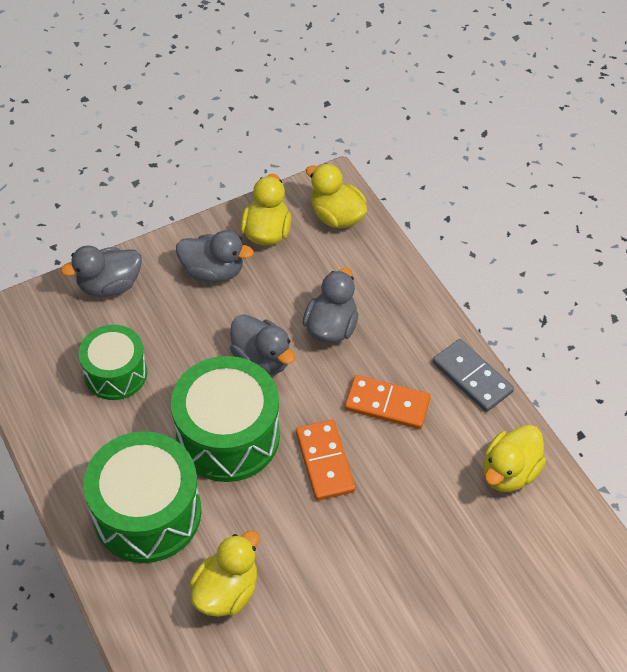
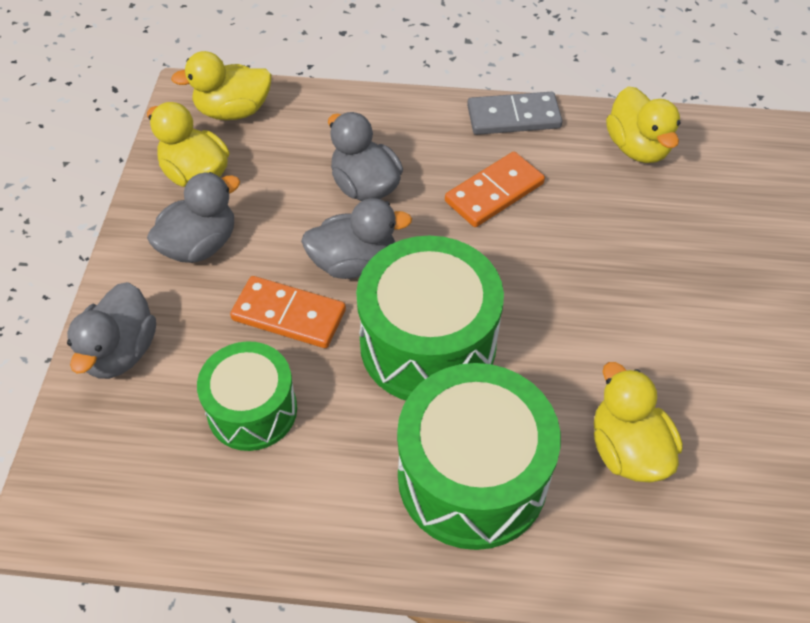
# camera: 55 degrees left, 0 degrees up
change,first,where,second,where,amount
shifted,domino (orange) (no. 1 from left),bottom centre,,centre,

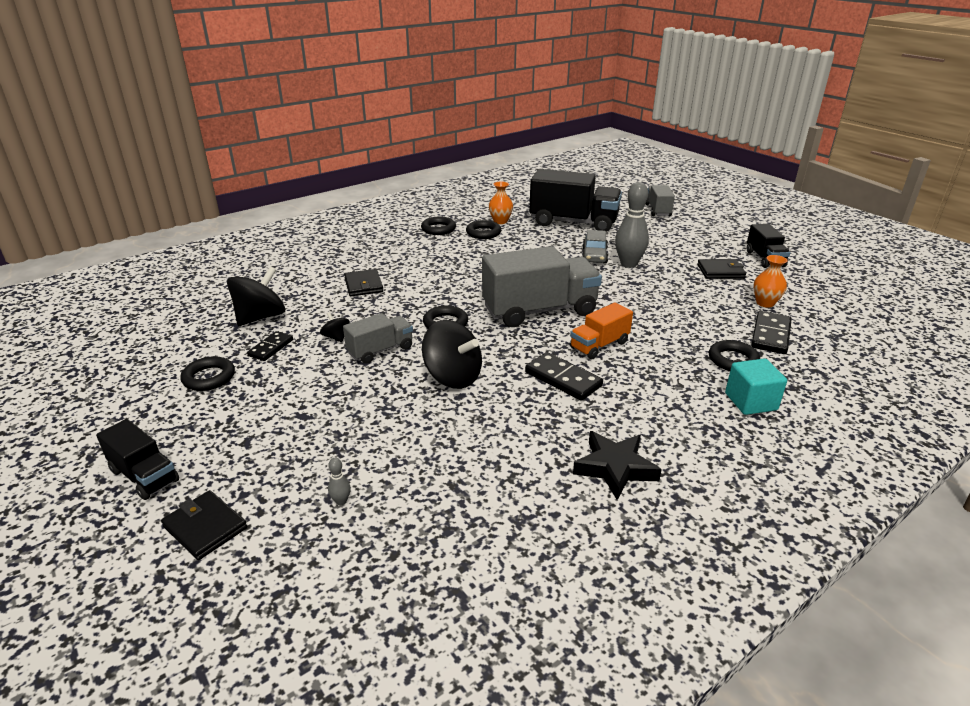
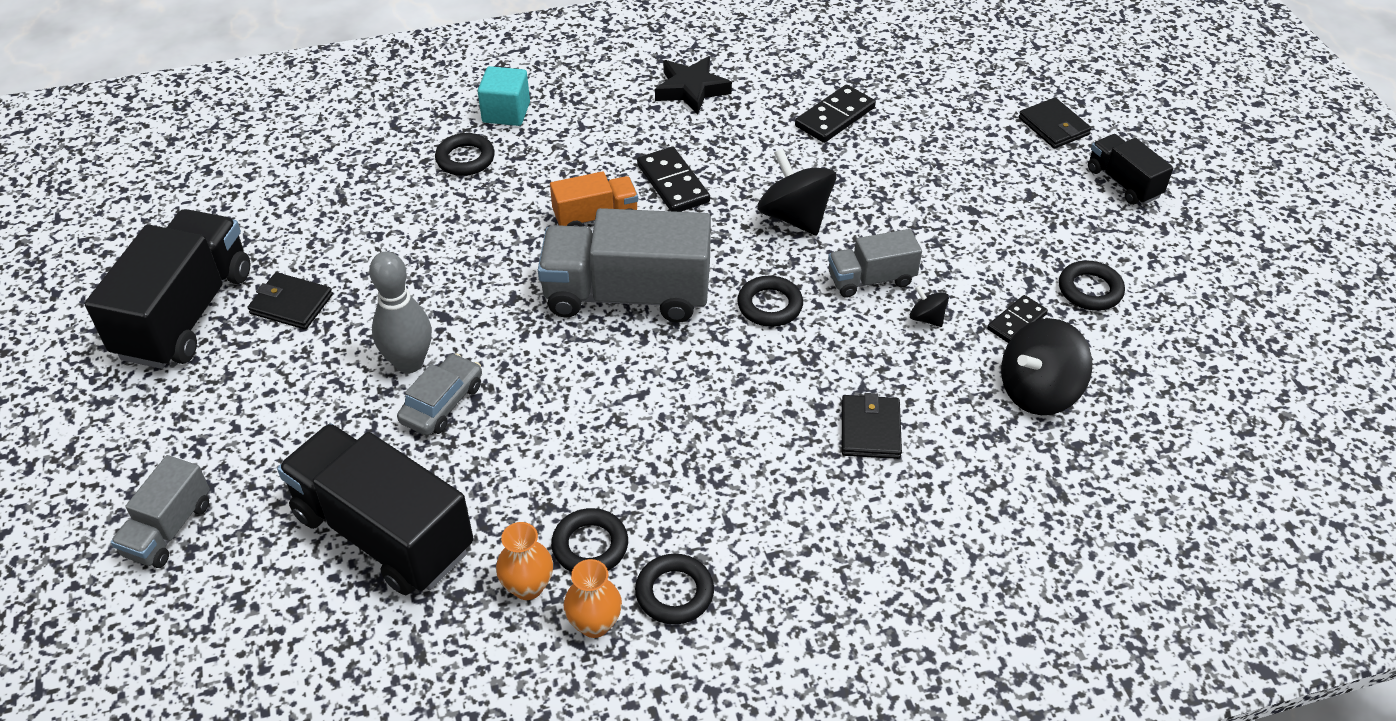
# camera: 160 degrees left, 15 degrees up
change,first,where,second,where,amount
rotated,whirligig (black) (no. 2 from left),centre,,centre,150 degrees clockwise
gone,skittle (gray) (no. 1 from left),bottom centre,,,
scaled,truck (black) (no. 3 from left in the first image),middle right,truck (black) (no. 1 from left),middle left,x1.89
shifted,domino (black) (no. 3 from left in the first image),middle right,domino (black) (no. 2 from left),top centre,
shifted,flower vase (orange) (no. 2 from left),middle right,,bottom centre,

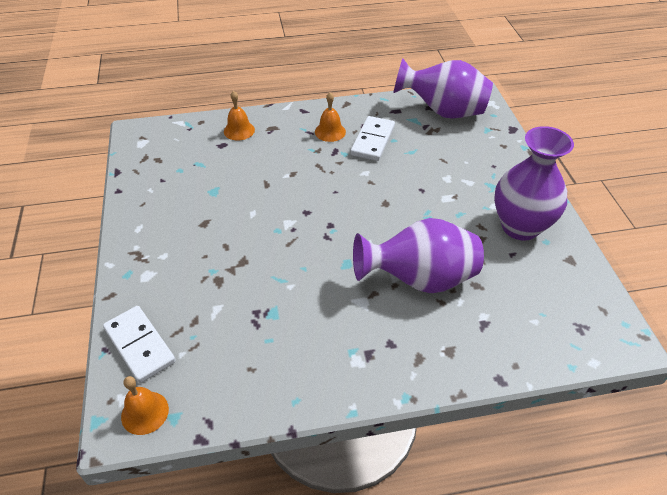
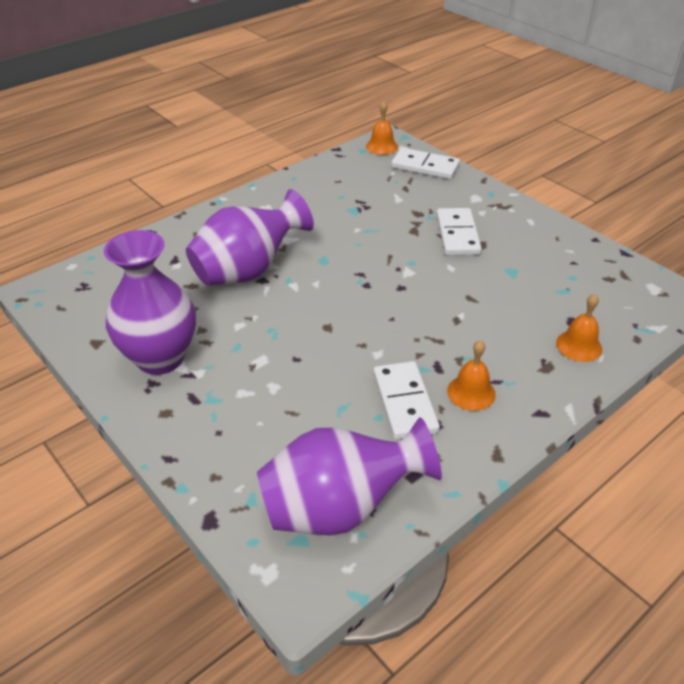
# camera: 150 degrees right, 5 degrees down
change,first,where,second,where,amount
new,,,domino (pure white) (no. 3 from left),middle right,

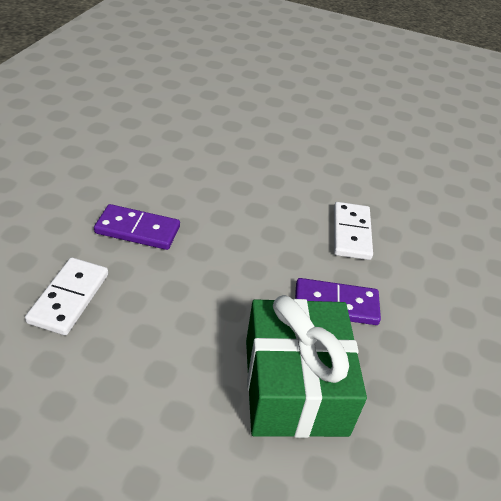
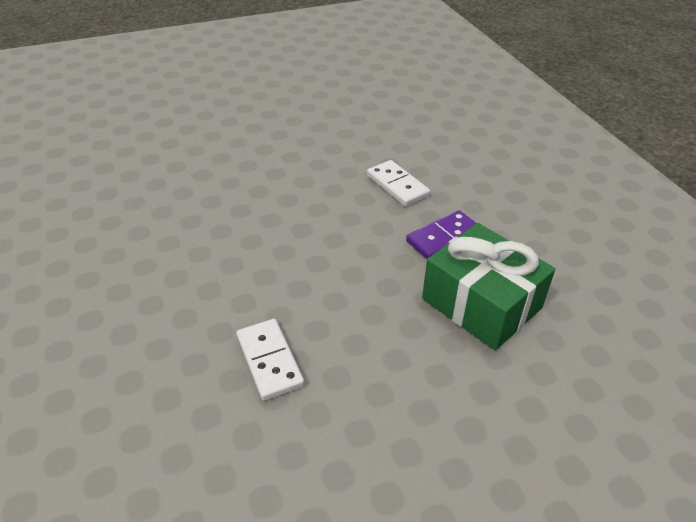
# camera: 35 degrees left, 0 degrees up
change,first,where,second,where,amount
gone,domino (royal purple) (no. 1 from left),middle left,,,

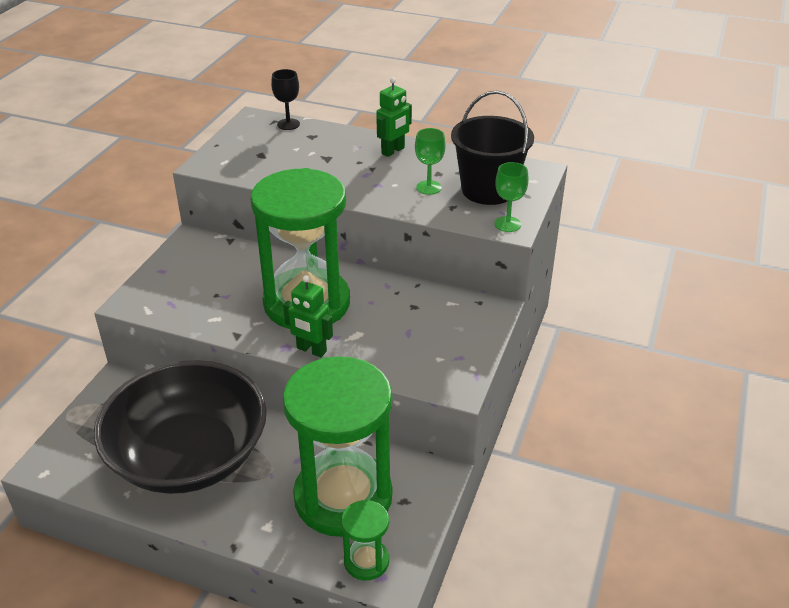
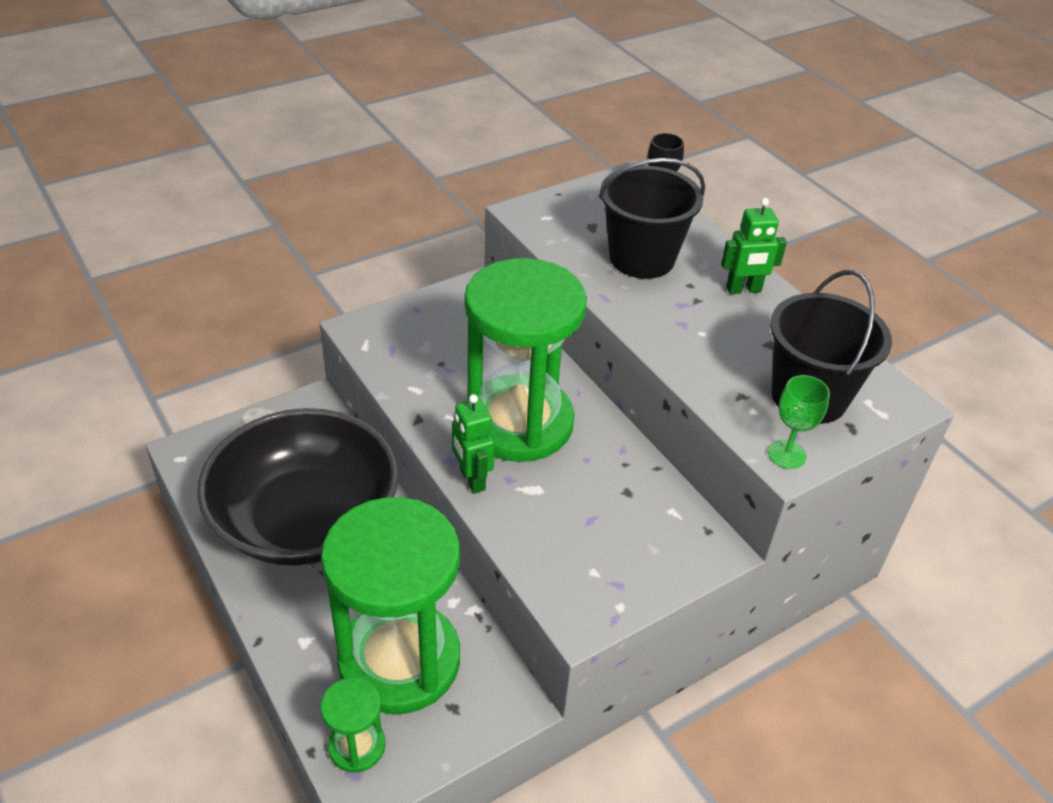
# camera: 35 degrees right, 5 degrees up
change,first,where,second,where,amount
gone,goblet (green) (no. 1 from left),top centre,,,
new,,,pail (black) (no. 1 from left),top centre,

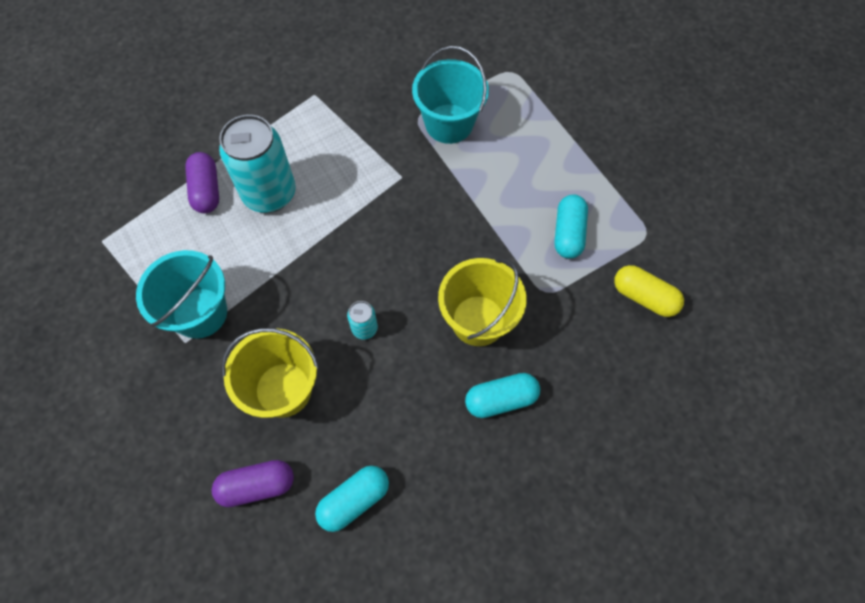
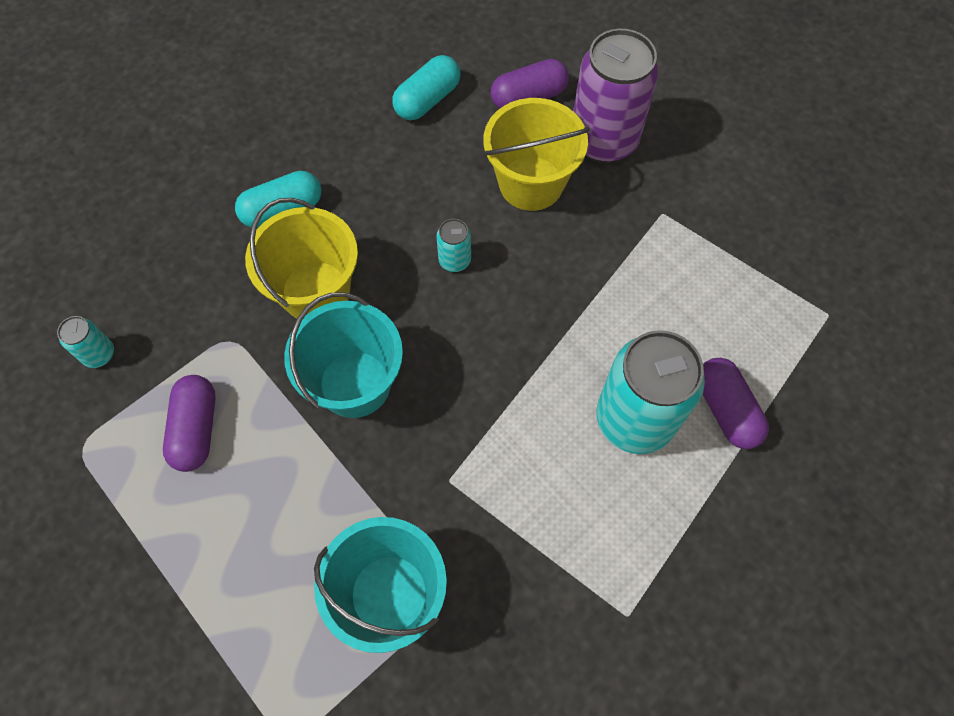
# camera: 170 degrees right, 0 degrees up
change,first,where,second,where,amount
shifted,pail (turquoise) (no. 1 from left),middle left,,centre,
repainted,pill shape (turquoise) (no. 3 from left),centre,pill shape (royal purple) (no. 1 from left),middle left,
swapped,pill shape (golden),middle right,soda can (turquoise) (no. 1 from left),middle left,
new,,,soda can (royal purple),top centre,

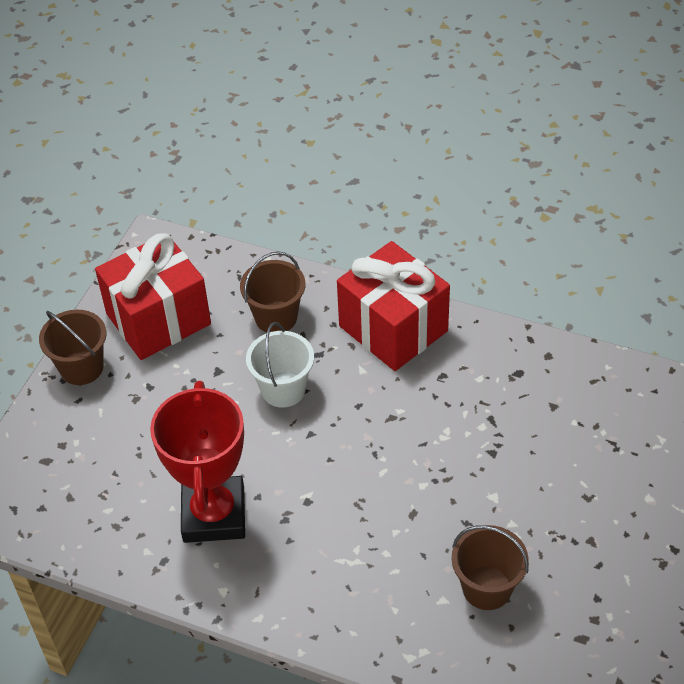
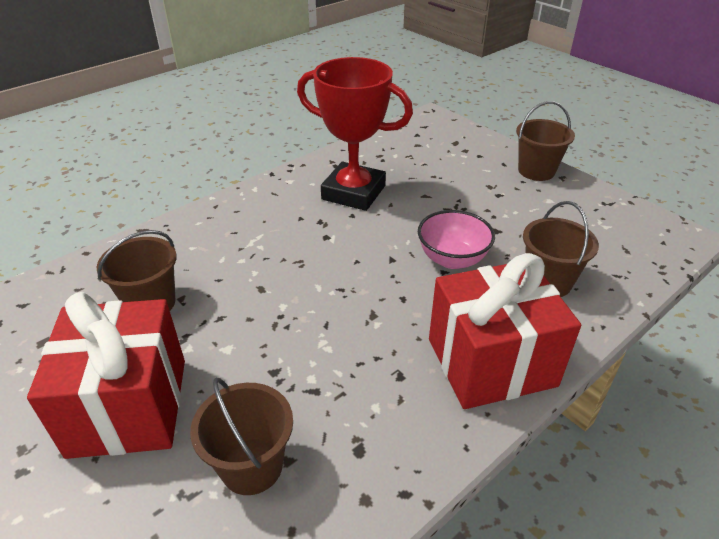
# camera: 115 degrees right, 10 degrees down
change,first,where,second,where,amount
shifted,wrapped gift (crimson) (no. 1 from left),middle left,,bottom left,
swapped,pail (pure white),centre,deep dish (rose-pink),centre,
new,,,pail (brown) (no. 2 from left),bottom centre,

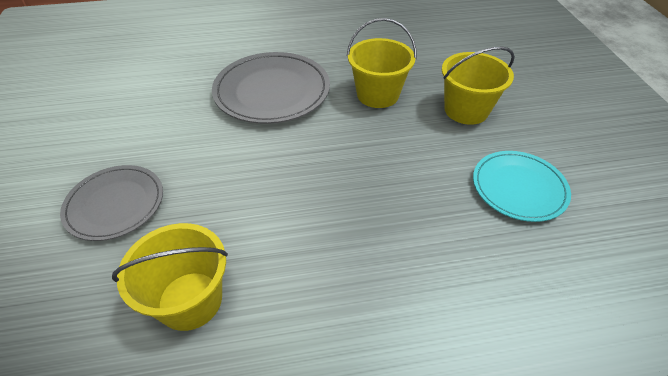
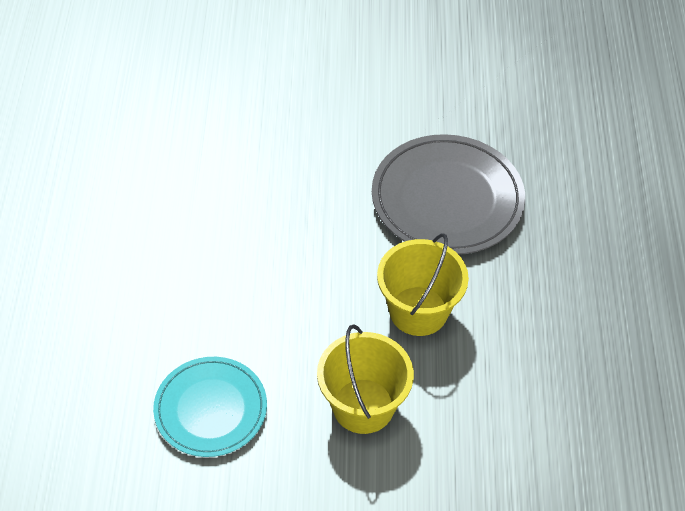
# camera: 100 degrees right, 5 degrees up
change,first,where,second,where,amount
gone,flat dish (gray) (no. 1 from left),middle left,,,
gone,pail (golden) (no. 1 from left),bottom left,,,

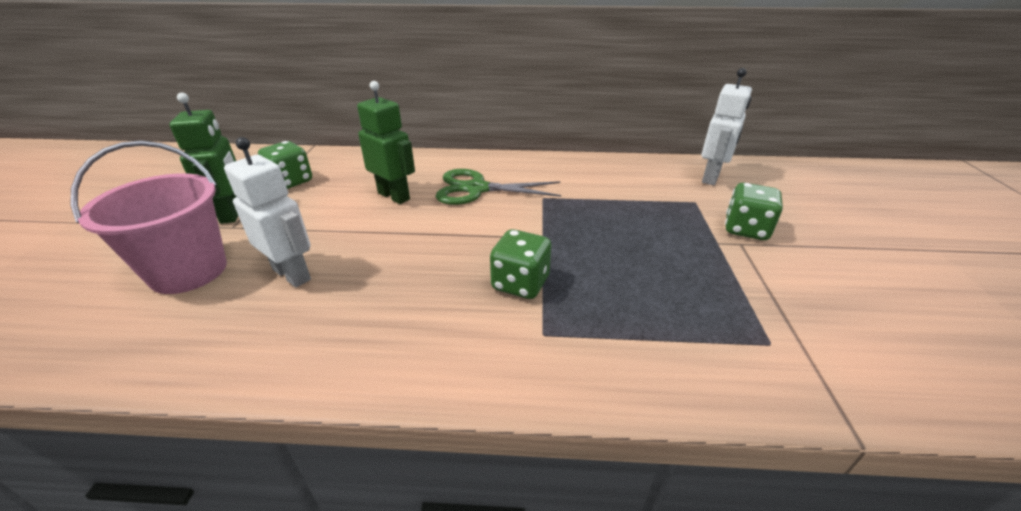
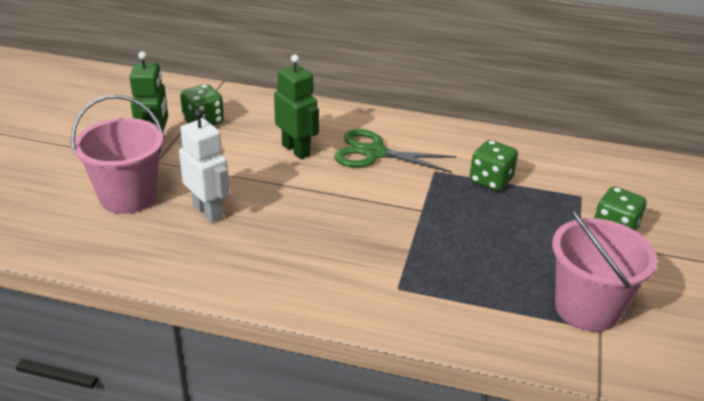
# camera: 10 degrees right, 0 degrees up
change,first,where,second,where,amount
shifted,die (green) (no. 2 from left),centre,,middle right,
gone,toy robot (pure white) (no. 2 from left),top right,,,
new,,,pail (rose-pink) (no. 2 from left),bottom right,

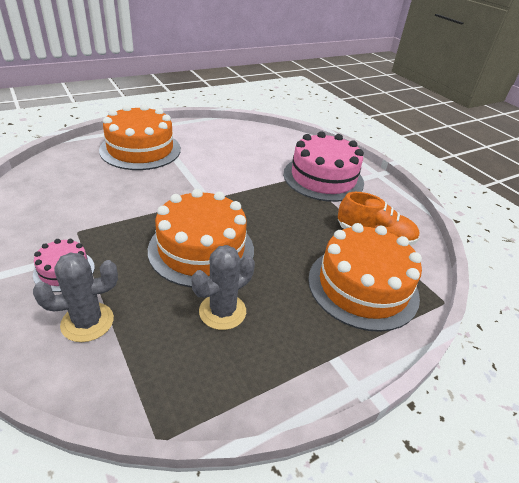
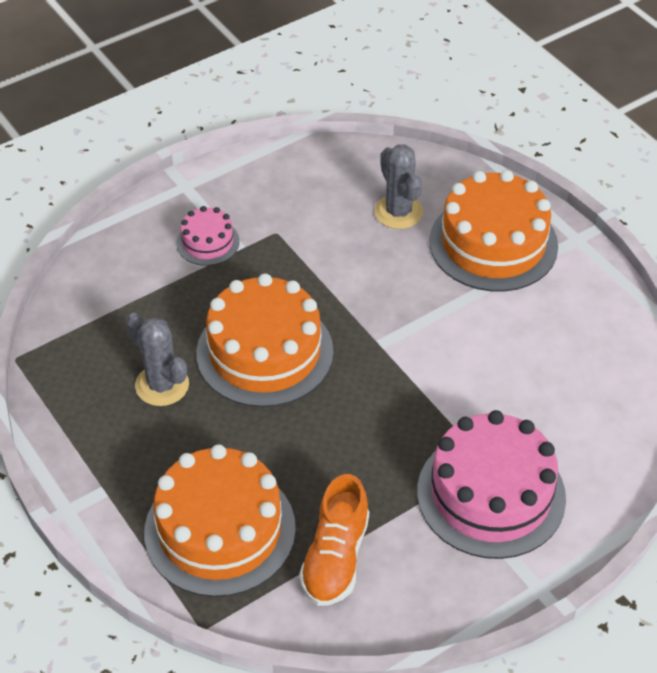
# camera: 90 degrees right, 10 degrees up
change,first,where,second,where,amount
shifted,prickly plant (gray) (no. 1 from left in the first image),middle left,prickly plant (gray) (no. 2 from left),top centre,

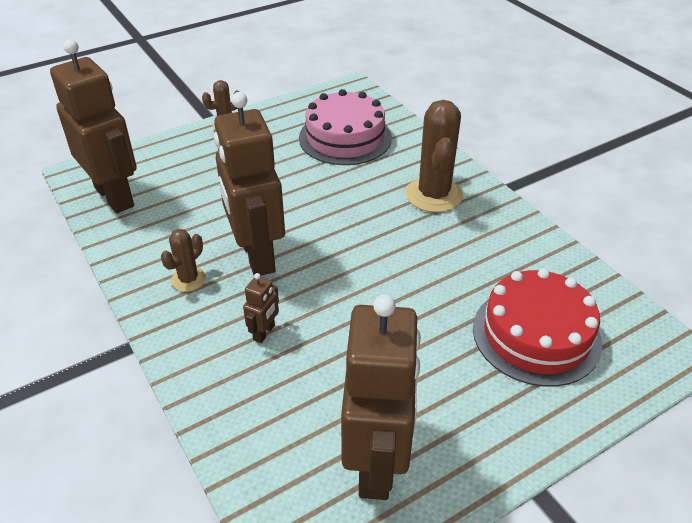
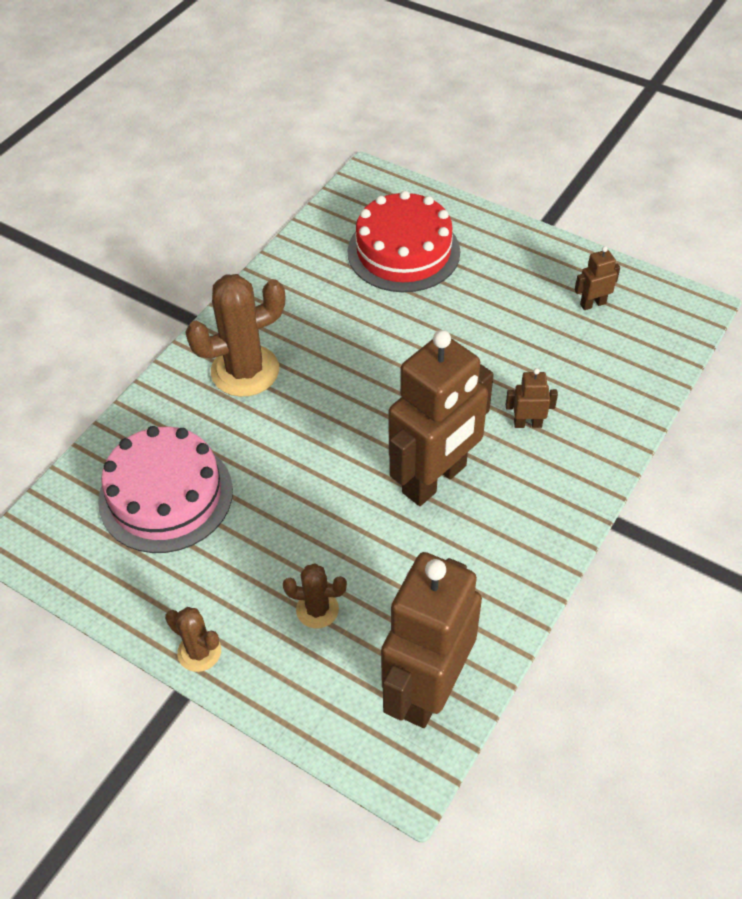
# camera: 115 degrees left, 10 degrees up
change,first,where,second,where,amount
shifted,prickly plant (brown) (no. 1 from left in the first image),middle left,prickly plant (brown) (no. 3 from left),centre,
scaled,toy robot (brown) (no. 4 from left),bottom centre,,top right,x0.40

